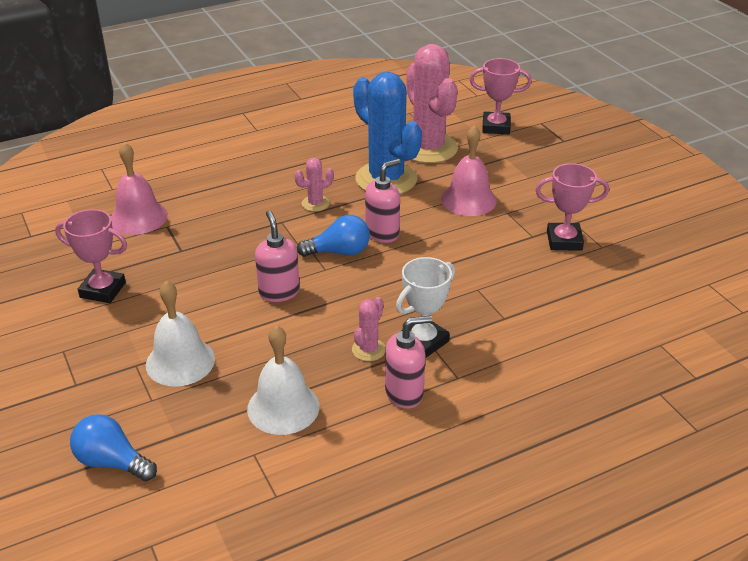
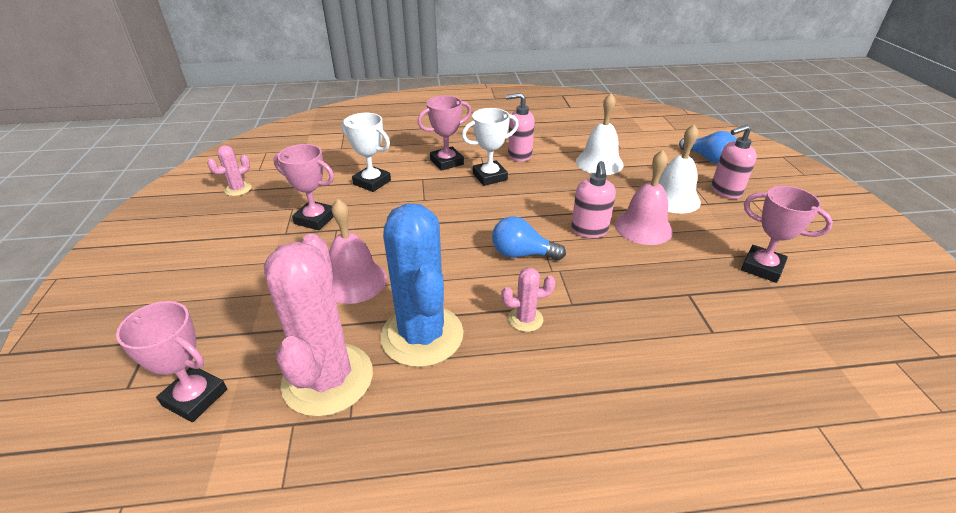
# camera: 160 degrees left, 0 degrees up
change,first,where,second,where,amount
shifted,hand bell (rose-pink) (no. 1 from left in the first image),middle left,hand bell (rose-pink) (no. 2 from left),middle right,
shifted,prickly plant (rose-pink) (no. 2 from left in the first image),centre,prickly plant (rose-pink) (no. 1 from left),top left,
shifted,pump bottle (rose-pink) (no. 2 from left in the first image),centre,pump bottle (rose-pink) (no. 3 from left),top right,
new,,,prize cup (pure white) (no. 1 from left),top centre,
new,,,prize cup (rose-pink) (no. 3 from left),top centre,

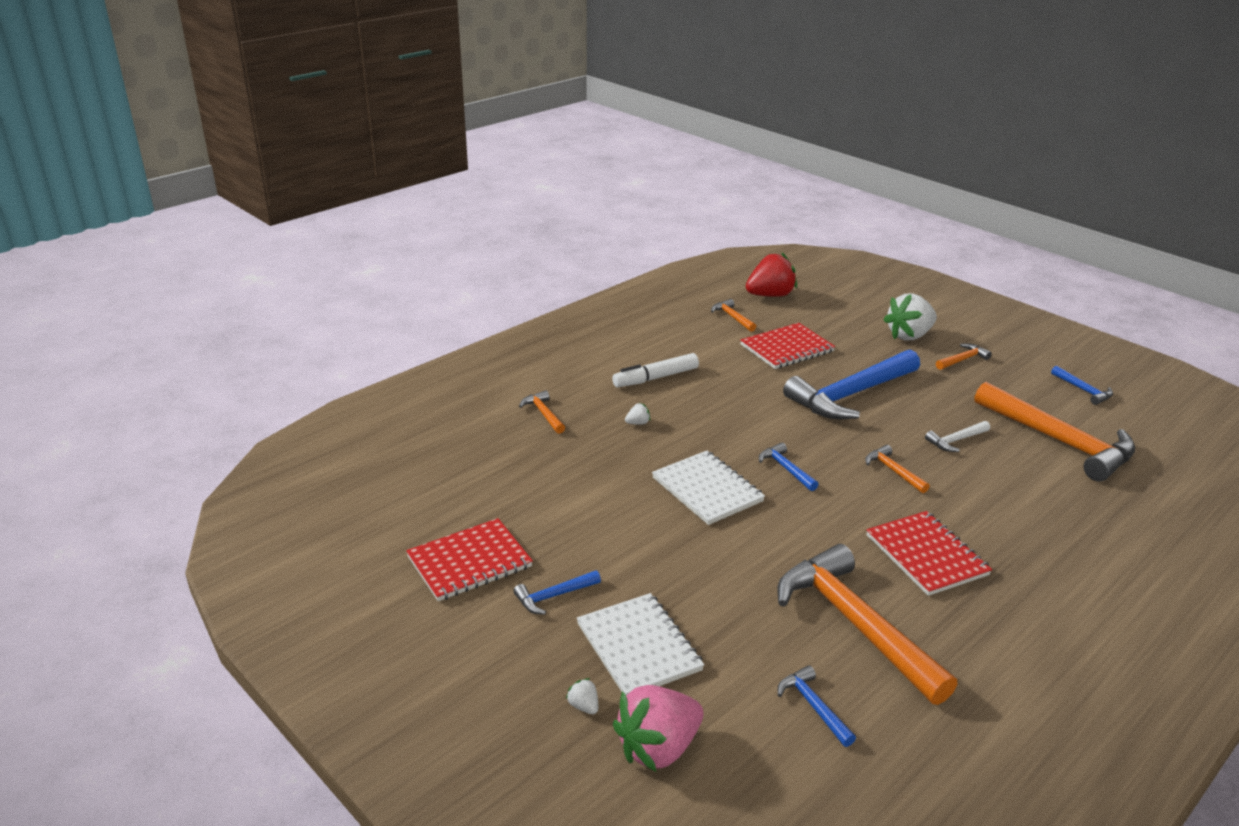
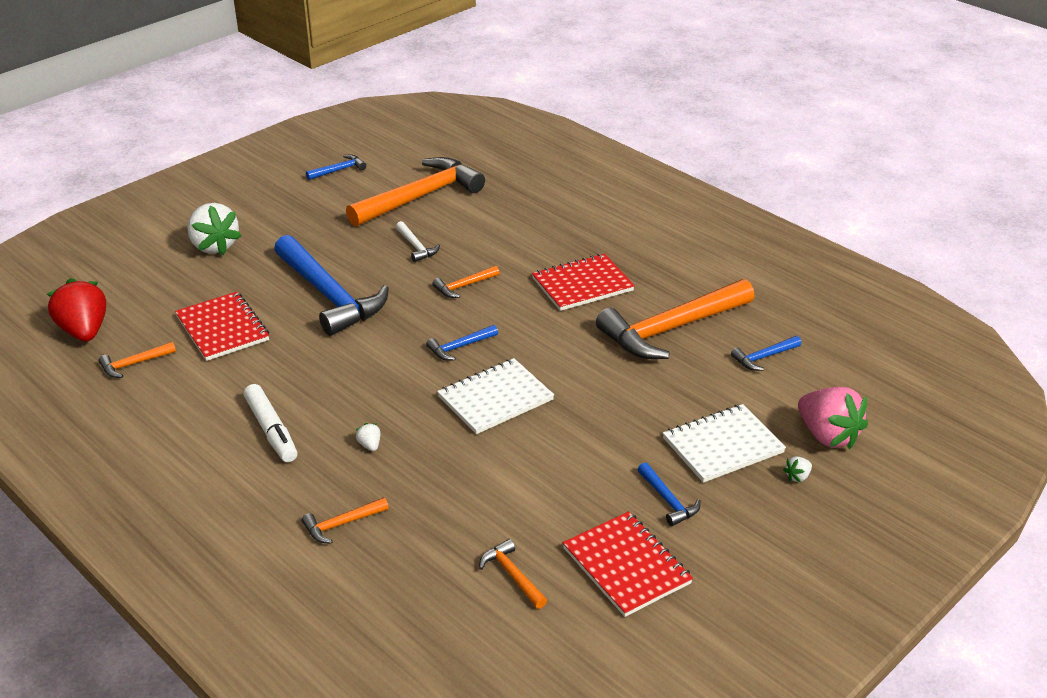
# camera: 90 degrees left, 5 degrees up
change,first,where,second,where,amount
shifted,claw hammer (orange) (no. 5 from left),middle right,,bottom centre,

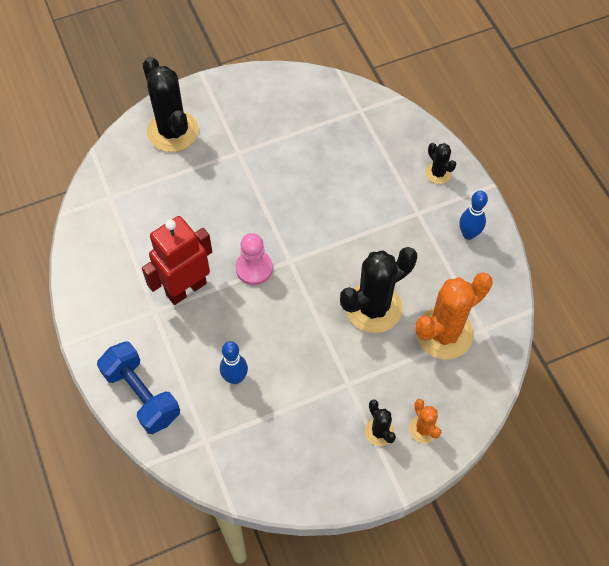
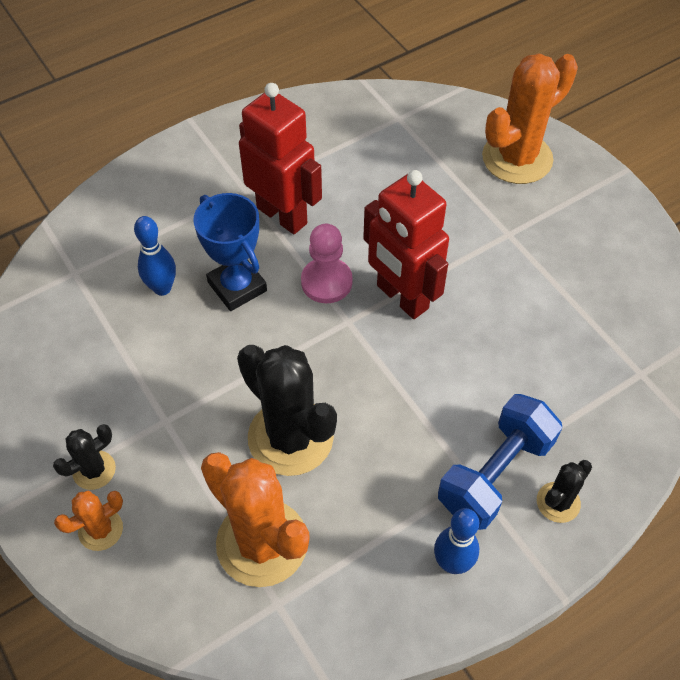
# camera: 80 degrees right, 5 degrees down
change,first,where,second,where,amount
shifted,hand weight (royal blue),bottom left,,bottom right,
repainted,prickly plant (black) (no. 1 from left),top left,prickly plant (orange) (no. 3 from left),top right,
new,,,prize cup (royal blue),centre,
new,,,toy robot (crimson) (no. 2 from left),centre,

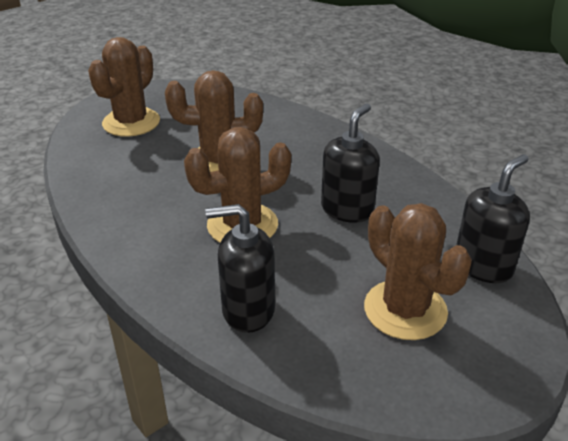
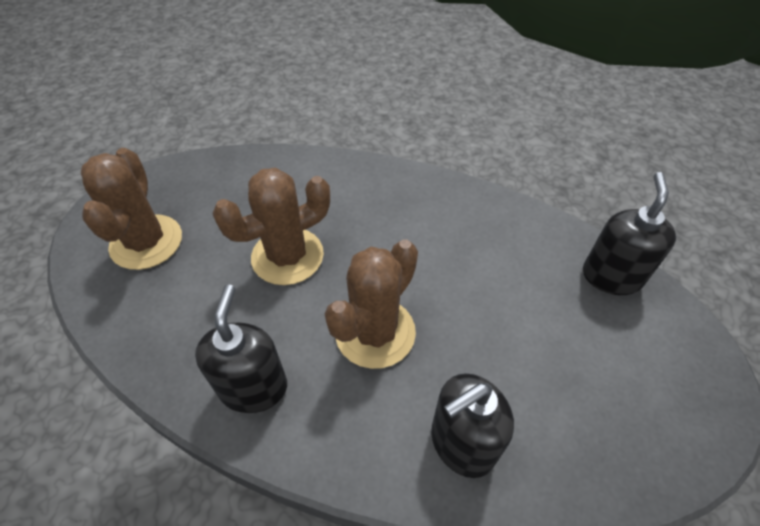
# camera: 30 degrees left, 15 degrees up
change,first,where,second,where,amount
shifted,pump bottle (black) (no. 2 from left in the first image),centre,pump bottle (black) (no. 1 from left),middle left,
gone,prickly plant (brown) (no. 4 from left),middle right,,,

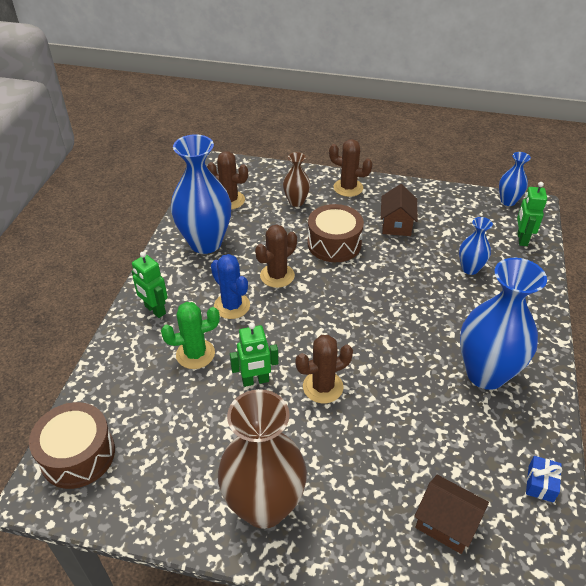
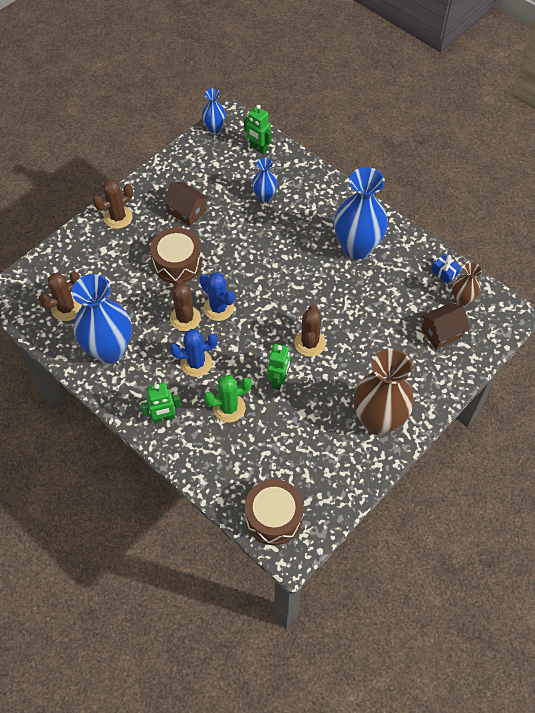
# camera: 60 degrees left, 15 degrees up
change,first,where,second,where,amount
rotated,prickly plant (green),middle left,,centre,60 degrees clockwise
shifted,flower vase (brown) (no. 2 from left),top centre,,middle right,
new,,,prickly plant (royal blue) (no. 2 from left),centre,

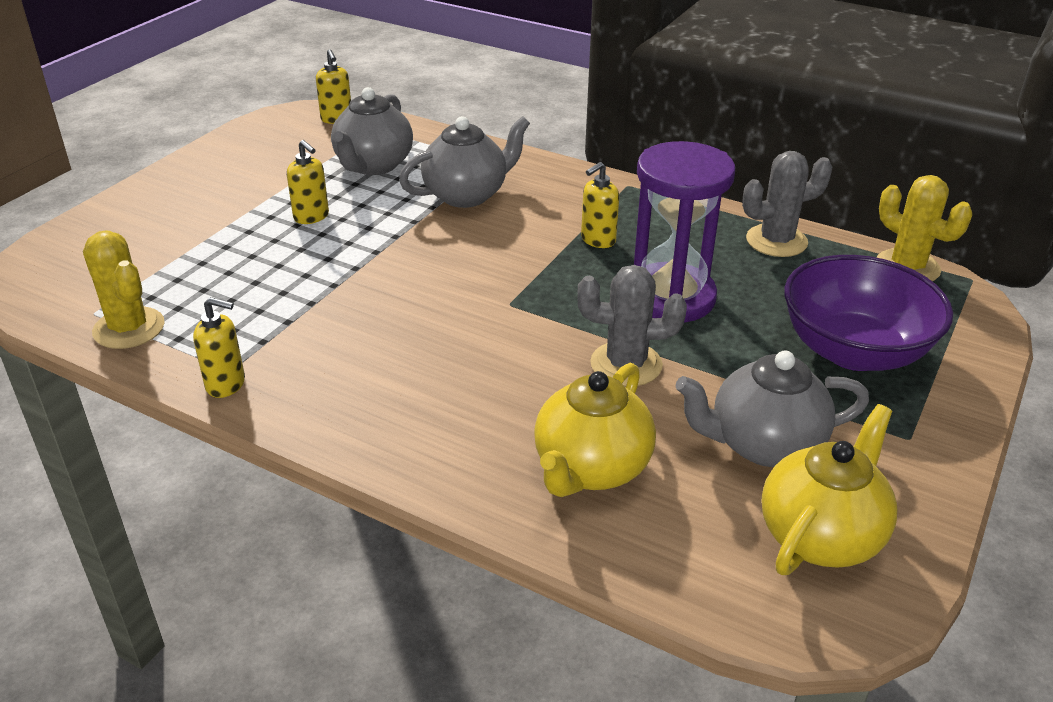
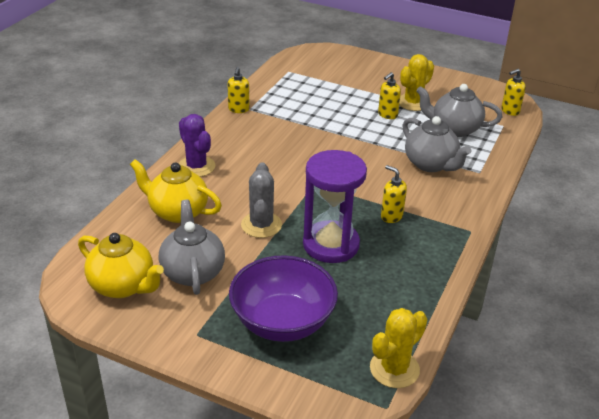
# camera: 85 degrees right, 0 degrees up
change,first,where,second,where,amount
shifted,prickly plant (golden) (no. 1 from left in the first image),middle left,prickly plant (golden) (no. 2 from left),top right,
gone,prickly plant (gray) (no. 2 from left),top right,,,
new,,,prickly plant (royal purple),middle left,

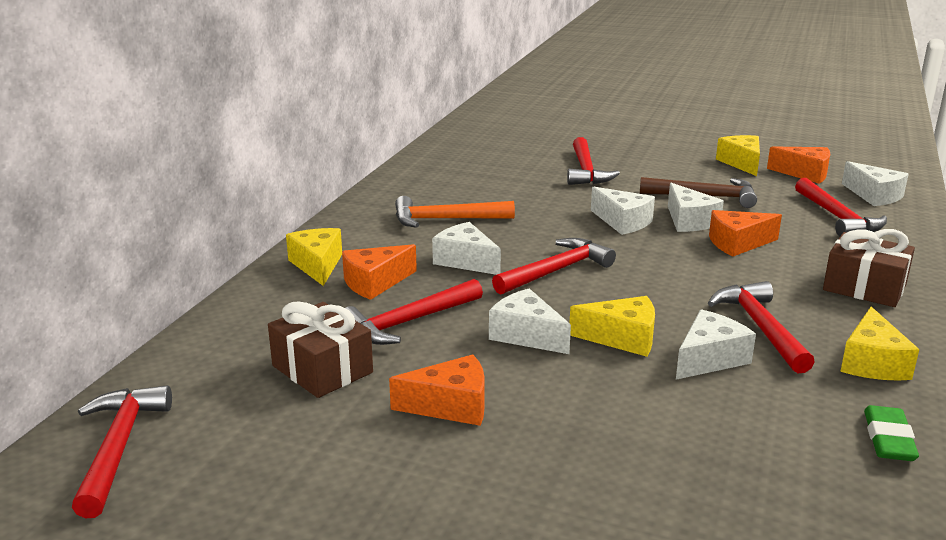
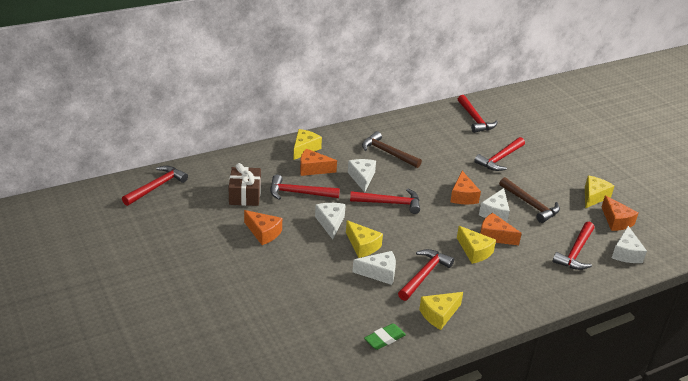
# camera: 40 degrees right, 10 degrees up
change,first,where,second,where,amount
repainted,claw hammer (orange),centre,claw hammer (brown) (no. 1 from left),centre,
repainted,cheese wedge (pure white) (no. 3 from left),centre,cheese wedge (orange) (no. 3 from left),middle right,
gone,wrapped gift (brown) (no. 2 from left),middle right,,,
new,,,cheese wedge (golden) (no. 4 from left),middle right,
new,,,claw hammer (crimson) (no. 5 from left),top right,

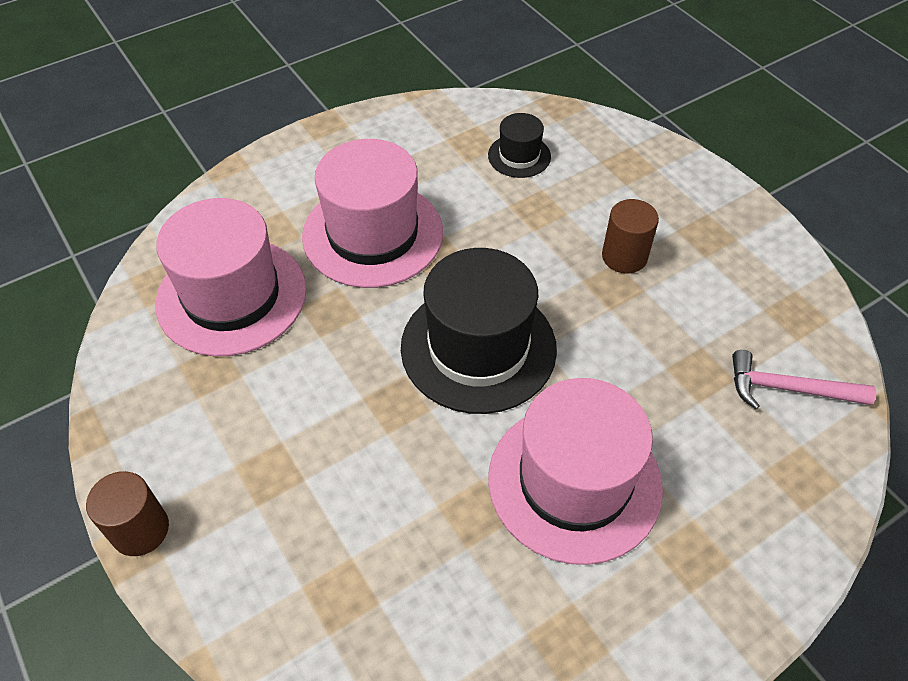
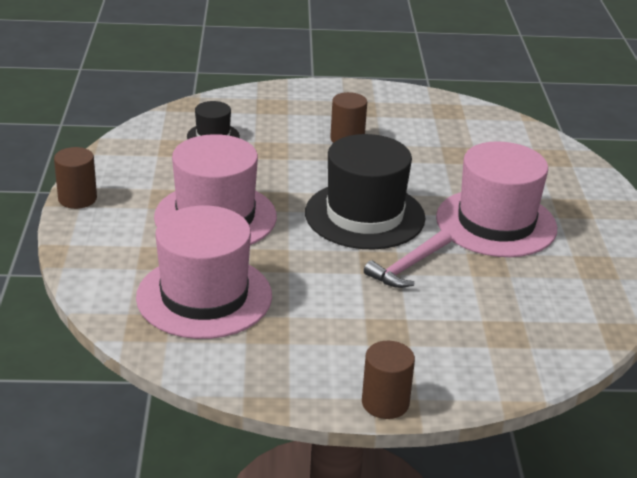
# camera: 60 degrees left, 20 degrees down
change,first,where,second,where,amount
shifted,claw hammer (rose-pink),middle right,,centre,
new,,,solid cylinder (brown) (no. 1 from left),middle left,

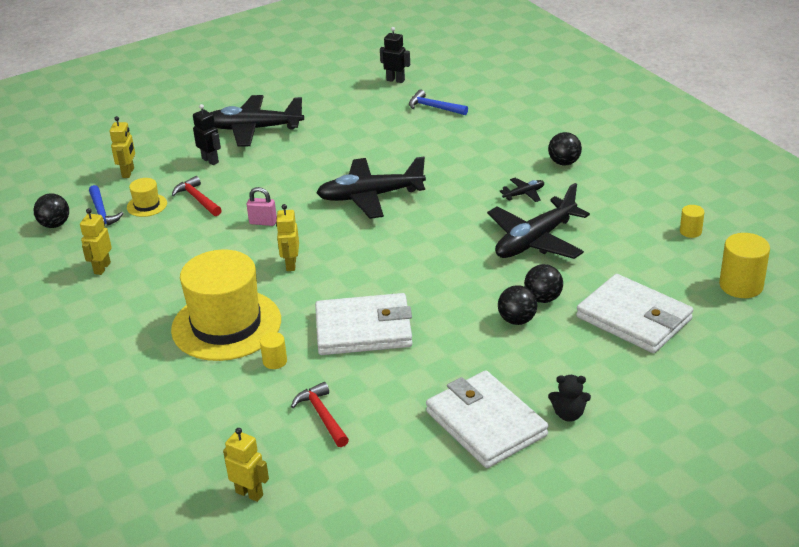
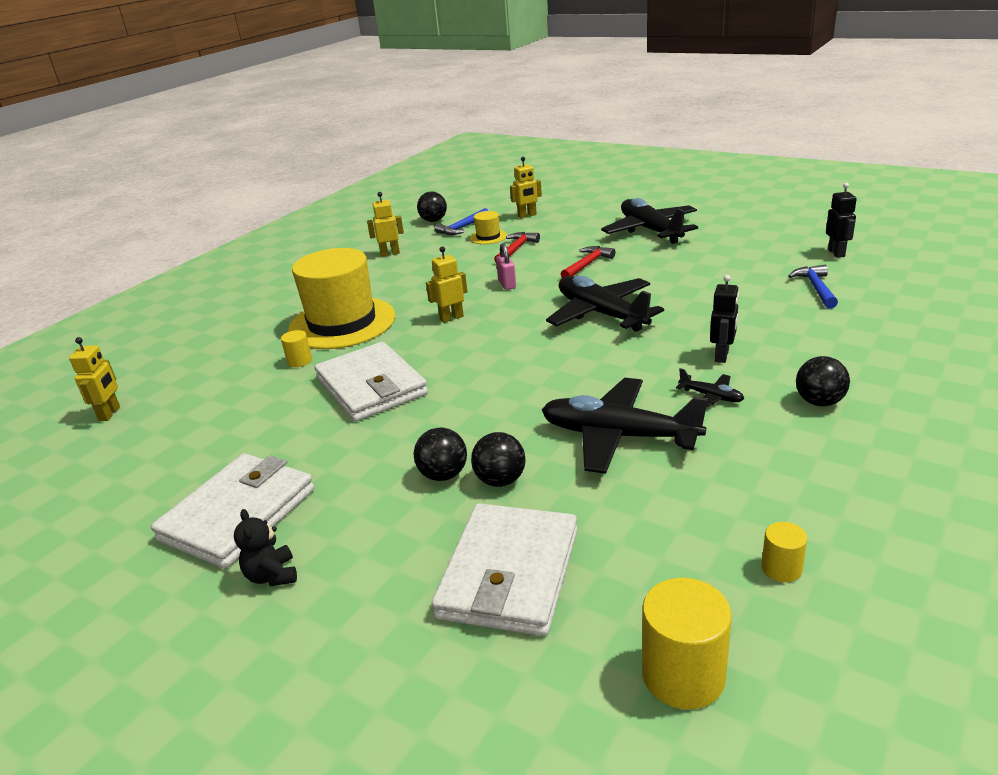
# camera: 65 degrees right, 5 degrees down
change,first,where,second,where,amount
shifted,toy robot (black) (no. 1 from left),top left,,middle right,
shifted,claw hammer (crimson) (no. 2 from left),bottom centre,,centre,

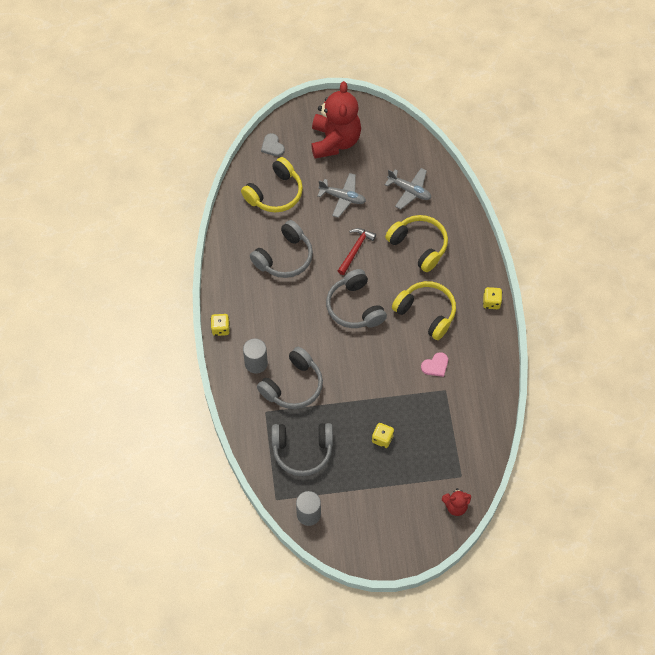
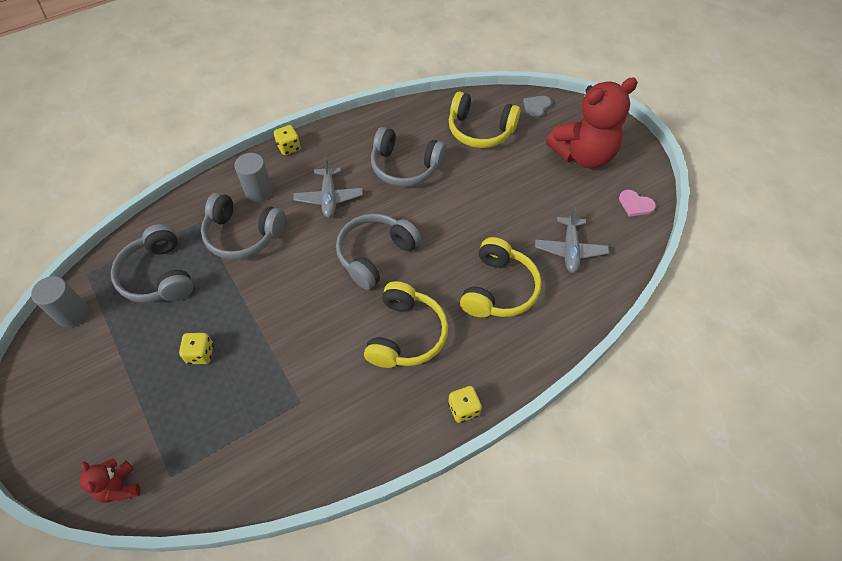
# camera: 65 degrees right, 5 degrees down
change,first,where,second,where,amount
shifted,aeroplane (gray) (no. 1 from left),top centre,,centre,
gone,claw hammer (crimson),centre,,,
shifted,heart shape (rose-pink),centre,,middle right,

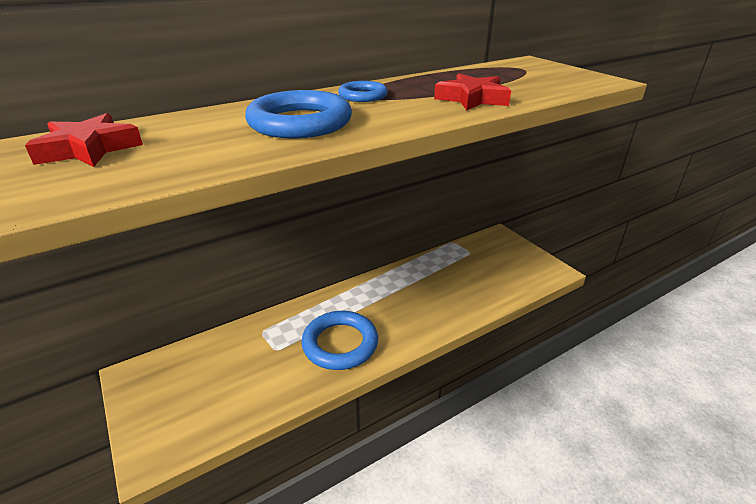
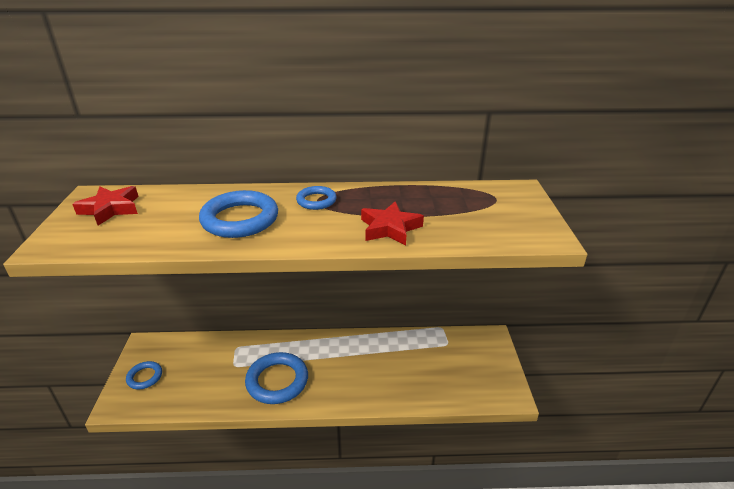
# camera: 30 degrees right, 0 degrees up
change,first,where,second,where,amount
new,,,hoop (royal blue) (no. 1 from left),bottom left,

